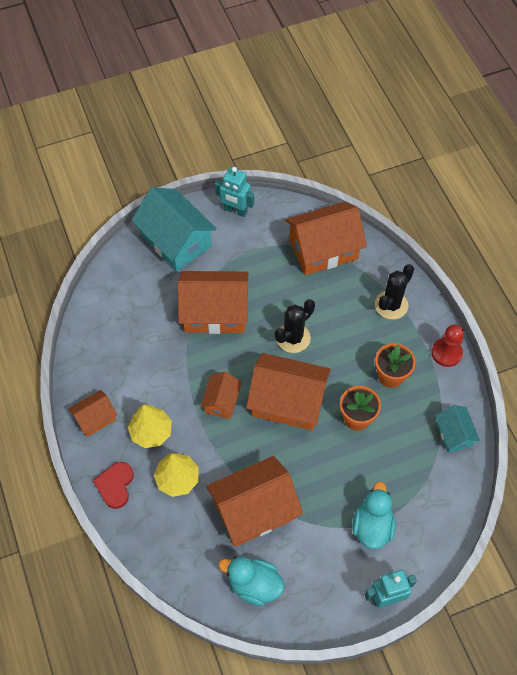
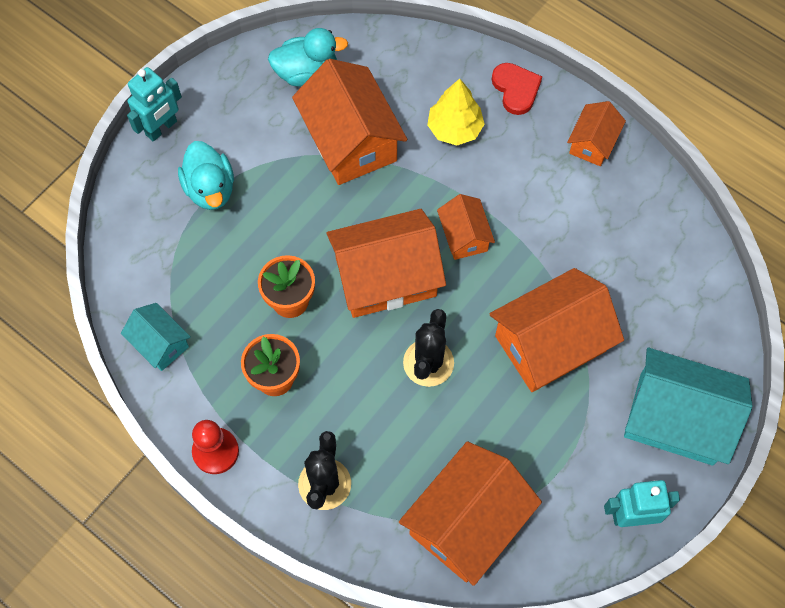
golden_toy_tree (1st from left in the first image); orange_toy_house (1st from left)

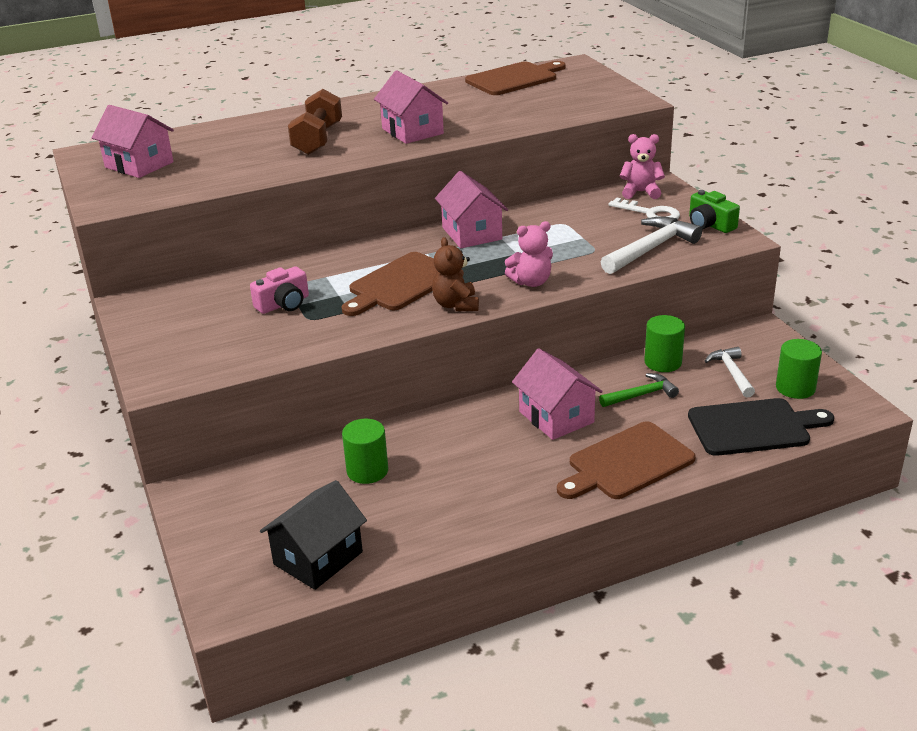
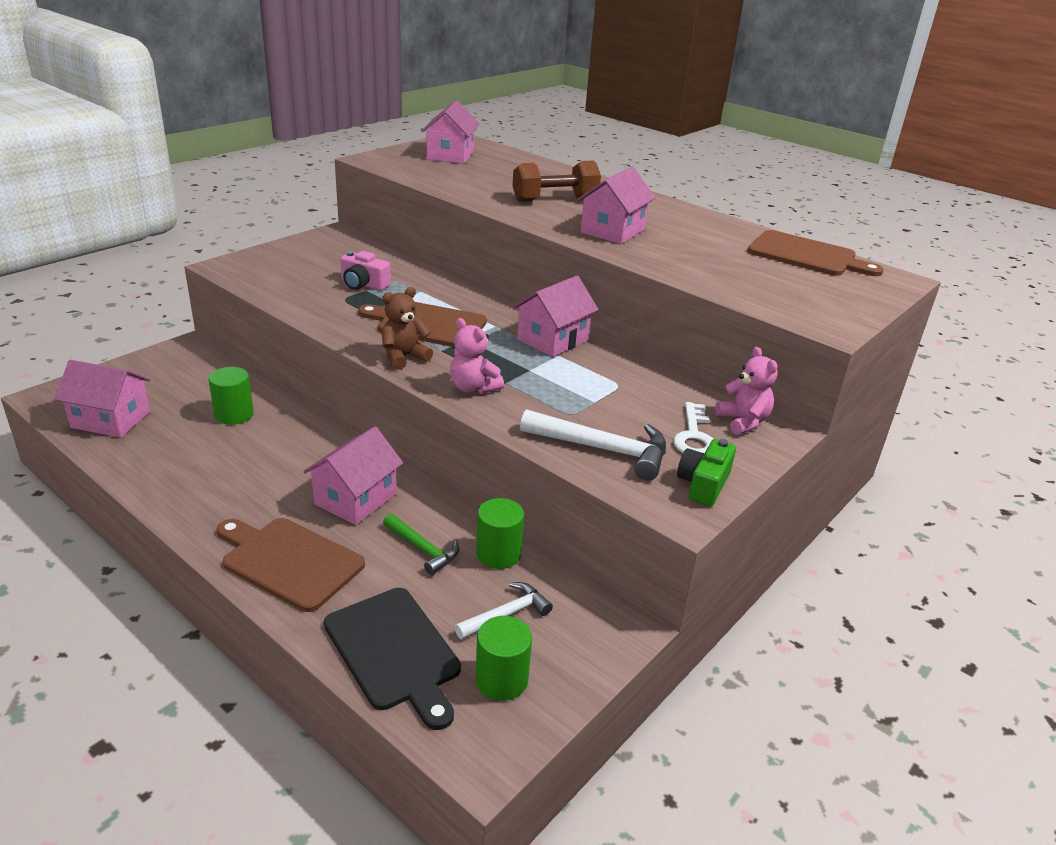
rosy_toy_house (1st from left)

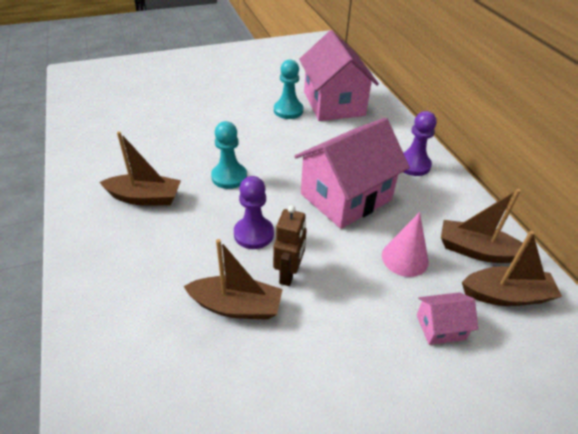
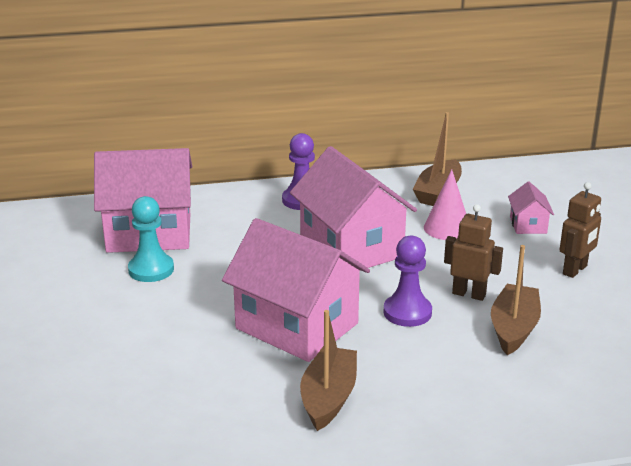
rosy_toy_house (2nd from left); dark_brown_boat (4th from left in the first image); dark_brown_toy_robot (2nd from left)

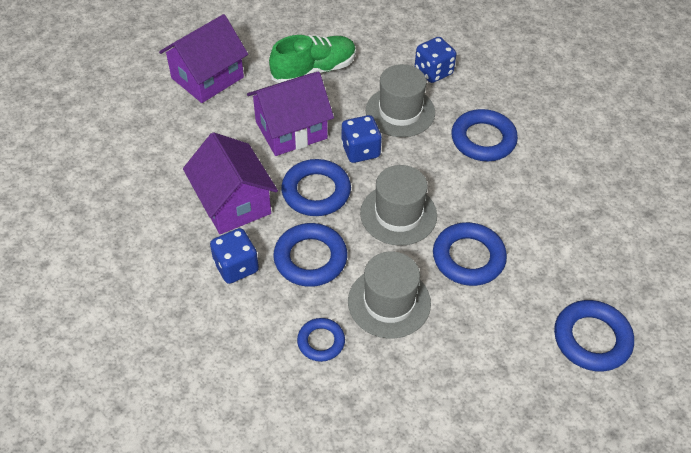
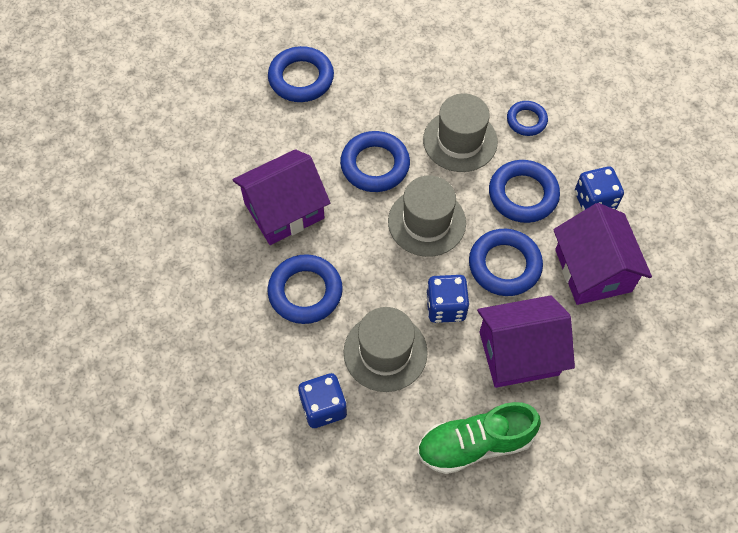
violet_toy_house (1st from left)

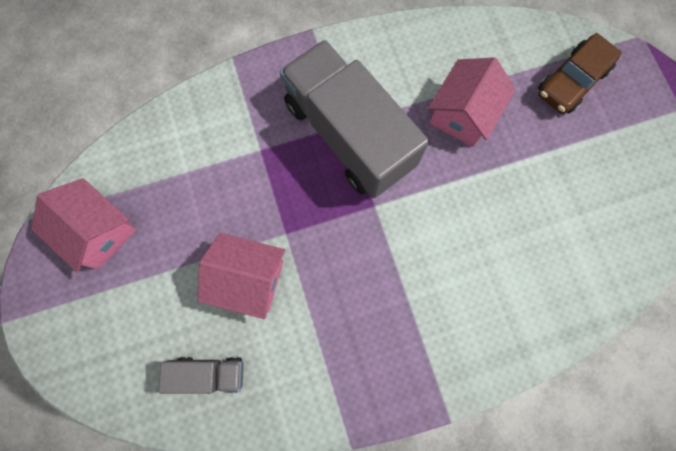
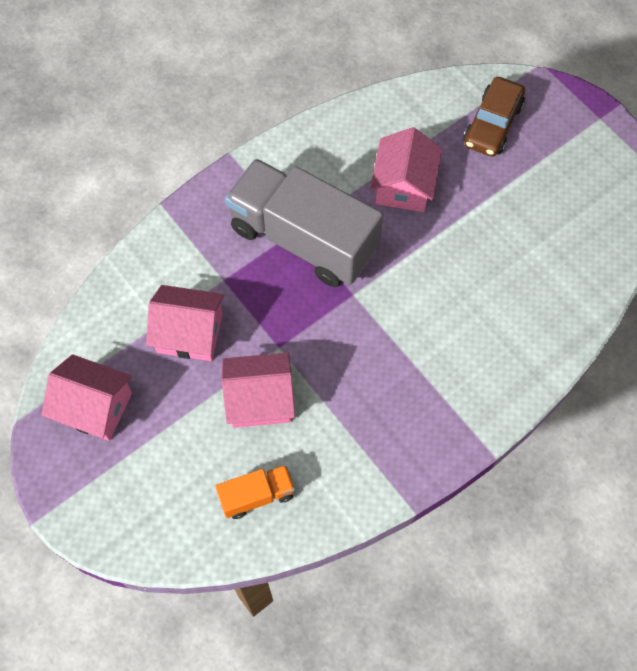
orange_toy_truck; rosy_toy_house (2nd from left)

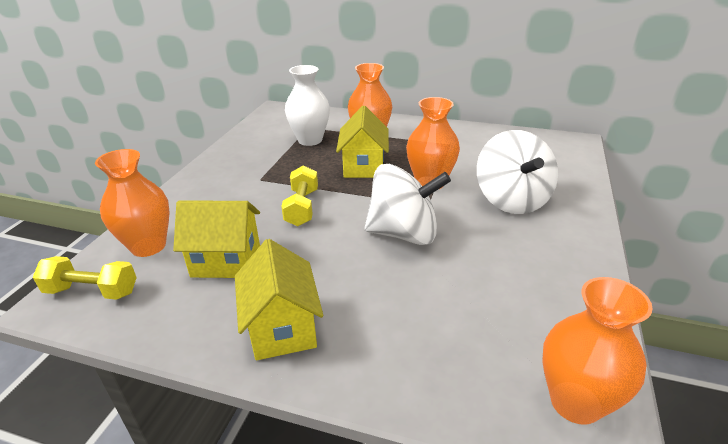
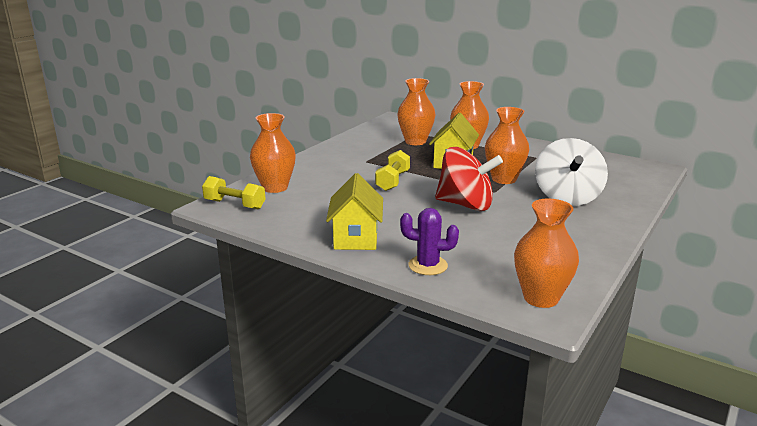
golden_toy_house (1st from left in the first image); orange_tall_vase (2nd from left); scarlet_whirligig; violet_cactus

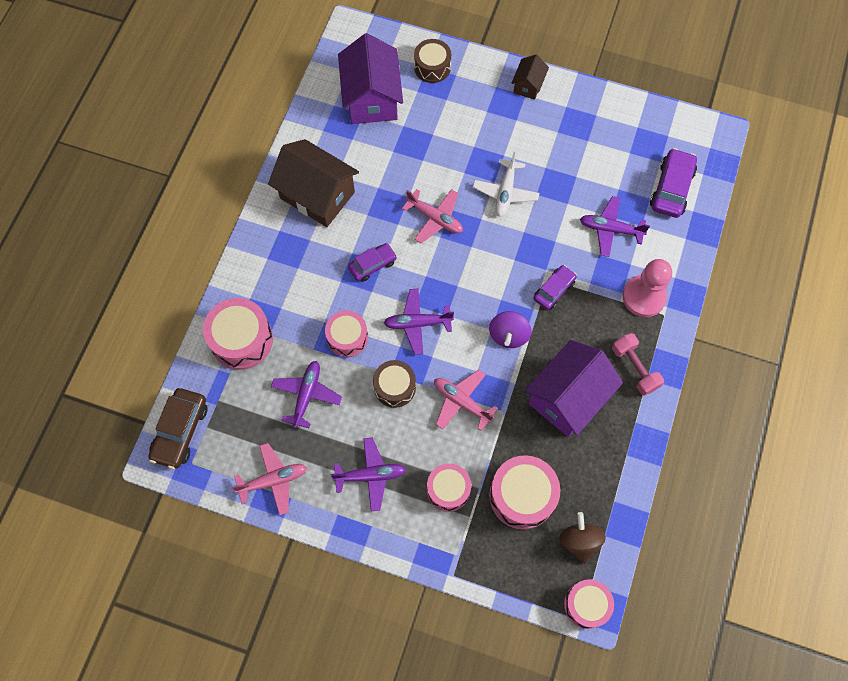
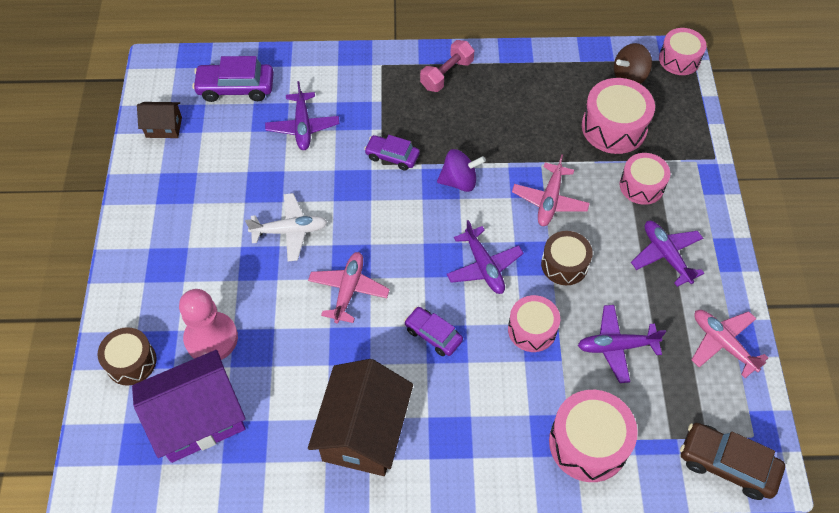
dark_brown_toy_car; dark_brown_toy_house (1st from left); violet_toy_house (2nd from left in the first image); rosy_chess_pawn

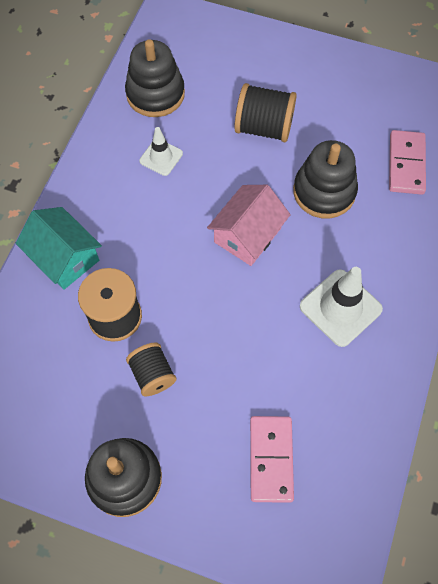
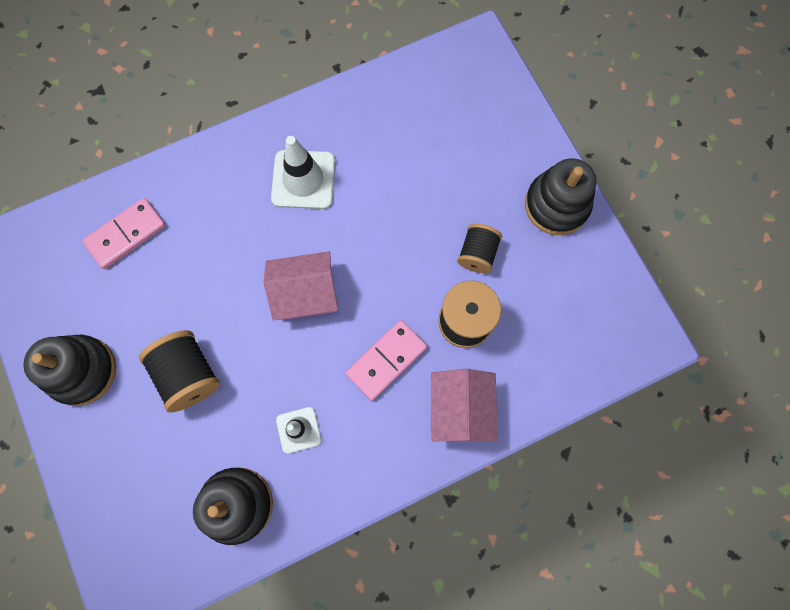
rosy_toy_house (2nd from left); rosy_domino (2nd from left); ebony_ring_stacker (1st from left)

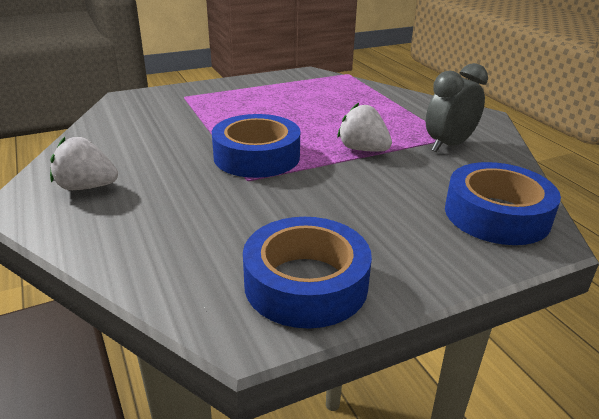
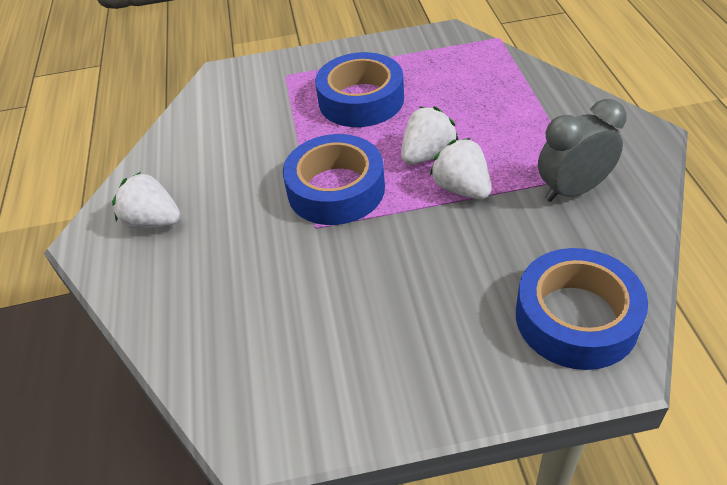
royal_blue_tape (2nd from left); white_toy_strawberry (2nd from left)

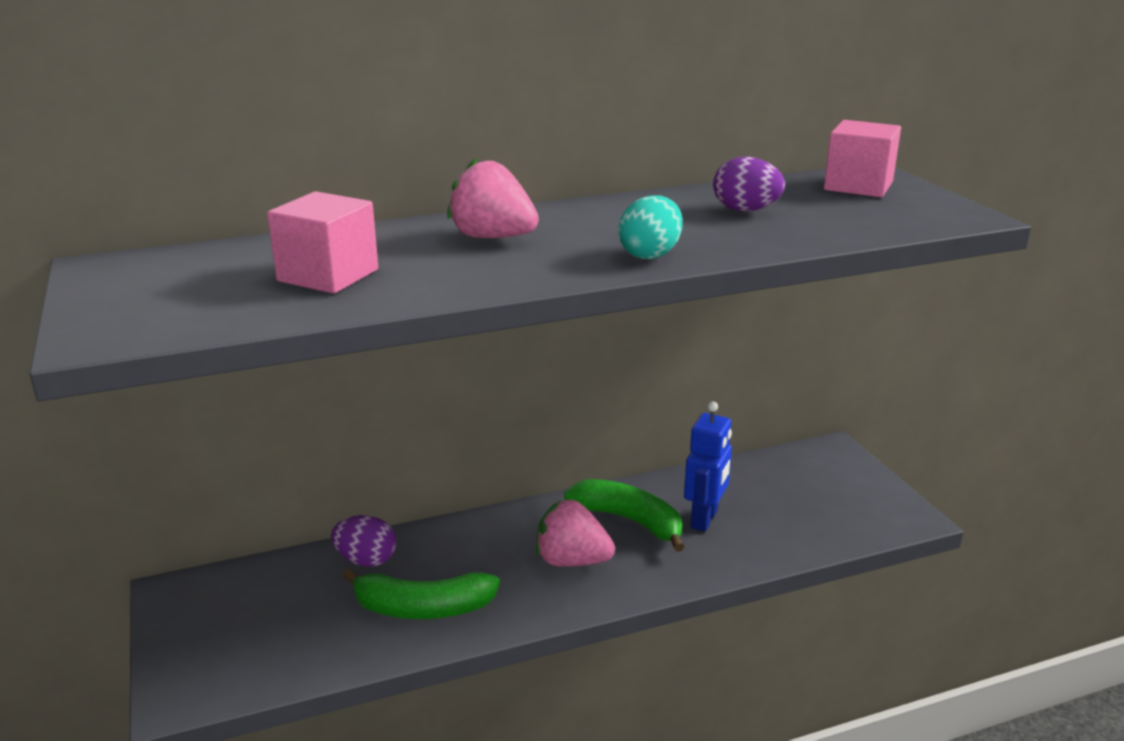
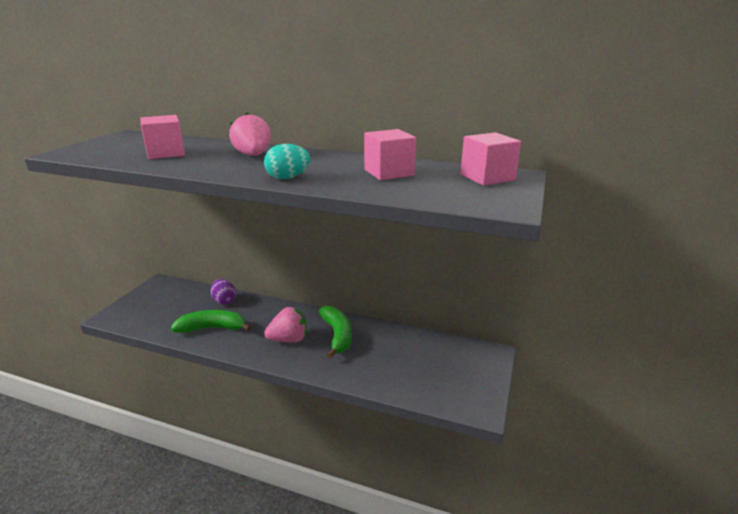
emerald_banana (1st from left); rosy_toy_strawberry (2nd from left); royal_blue_toy_robot; rosy_cube (2nd from left)

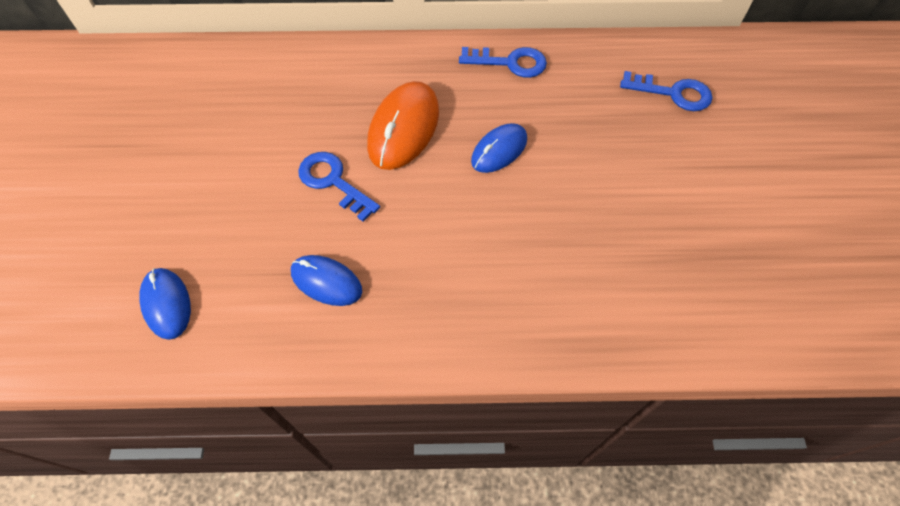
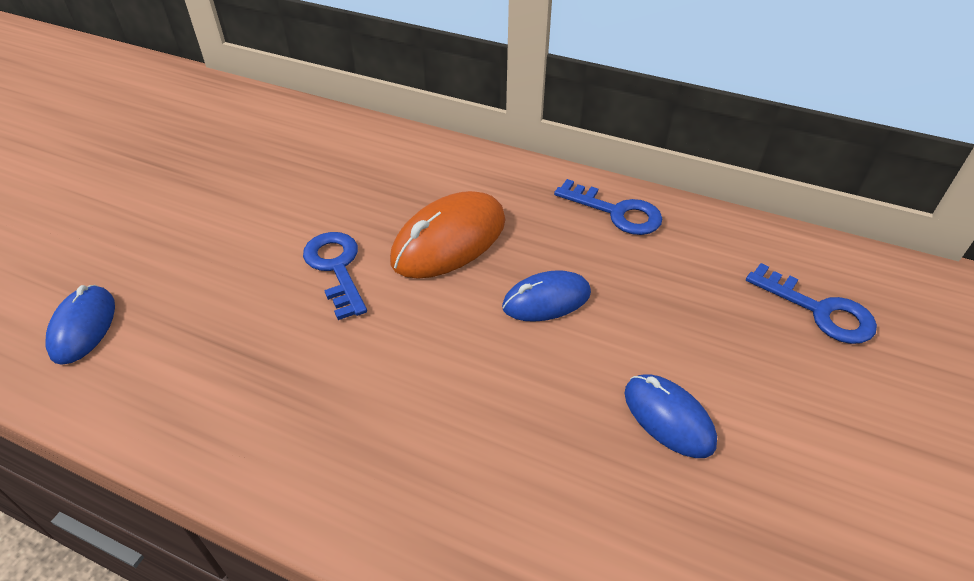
royal_blue_mouse (3rd from left)

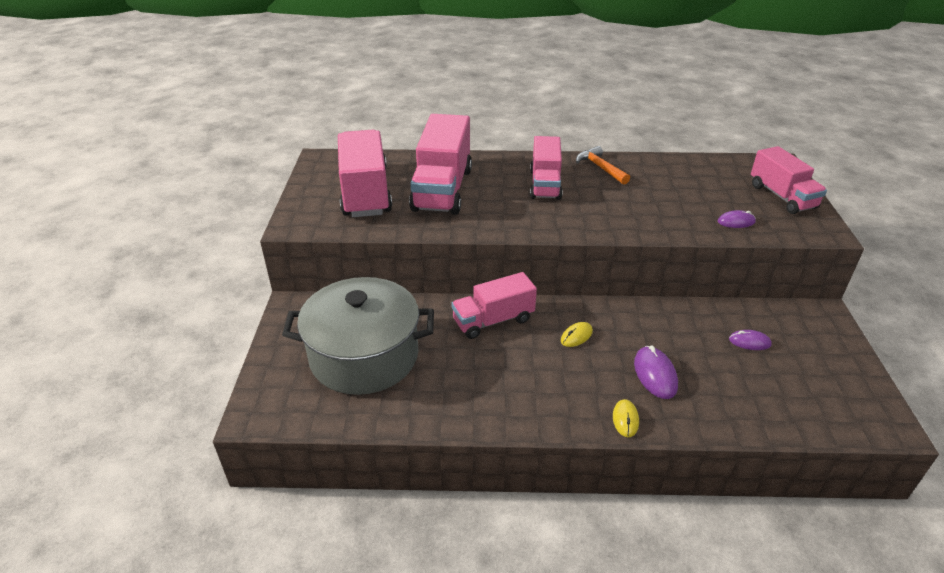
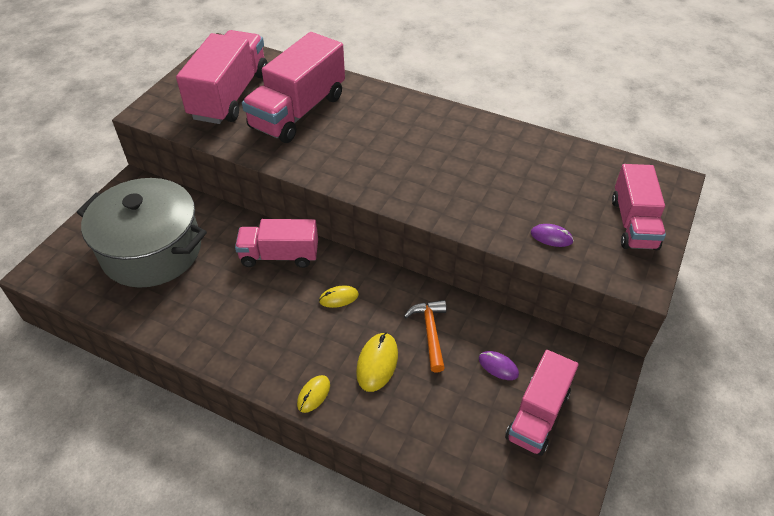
rosy_toy_truck (4th from left); orange_claw_hammer; golden_mouse (3rd from left)

